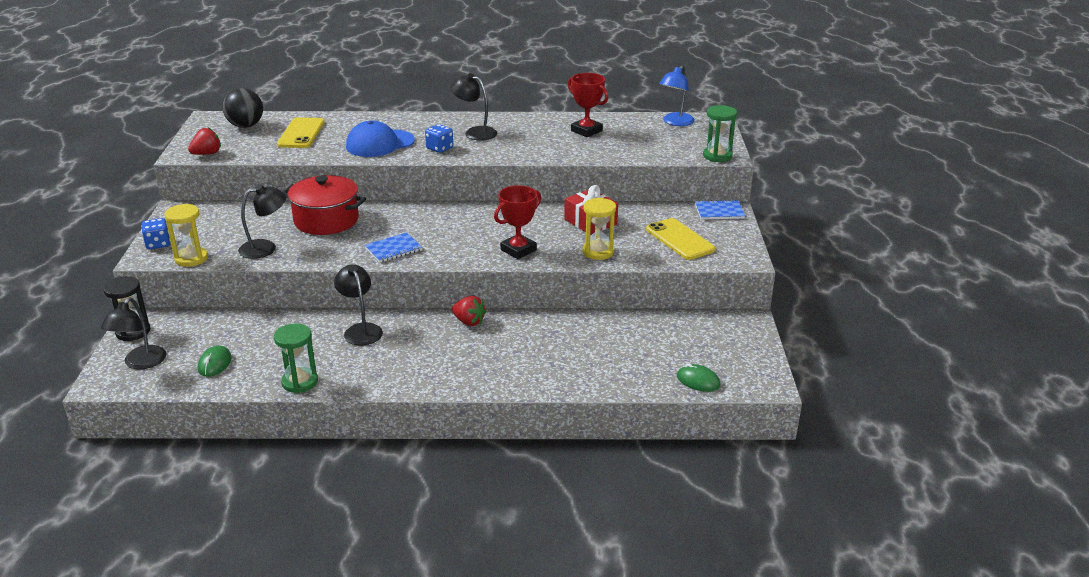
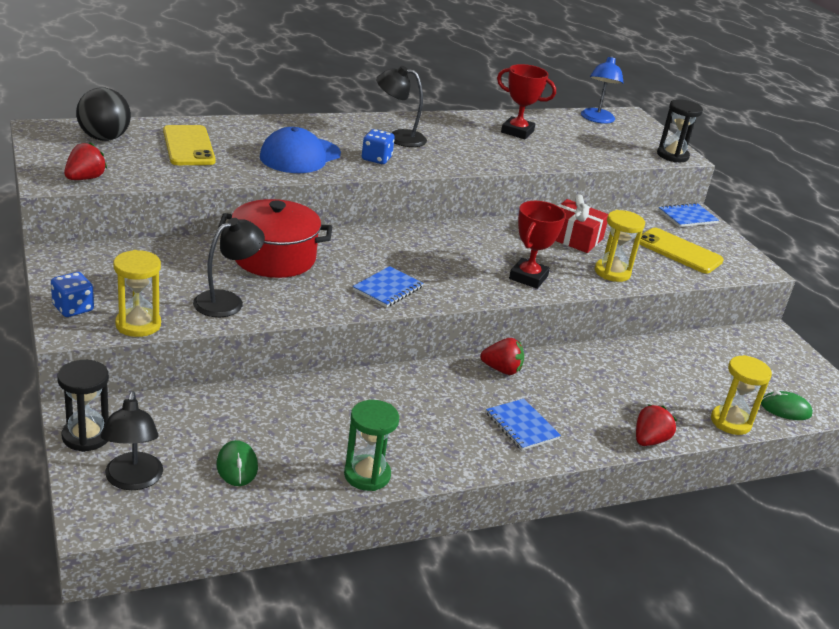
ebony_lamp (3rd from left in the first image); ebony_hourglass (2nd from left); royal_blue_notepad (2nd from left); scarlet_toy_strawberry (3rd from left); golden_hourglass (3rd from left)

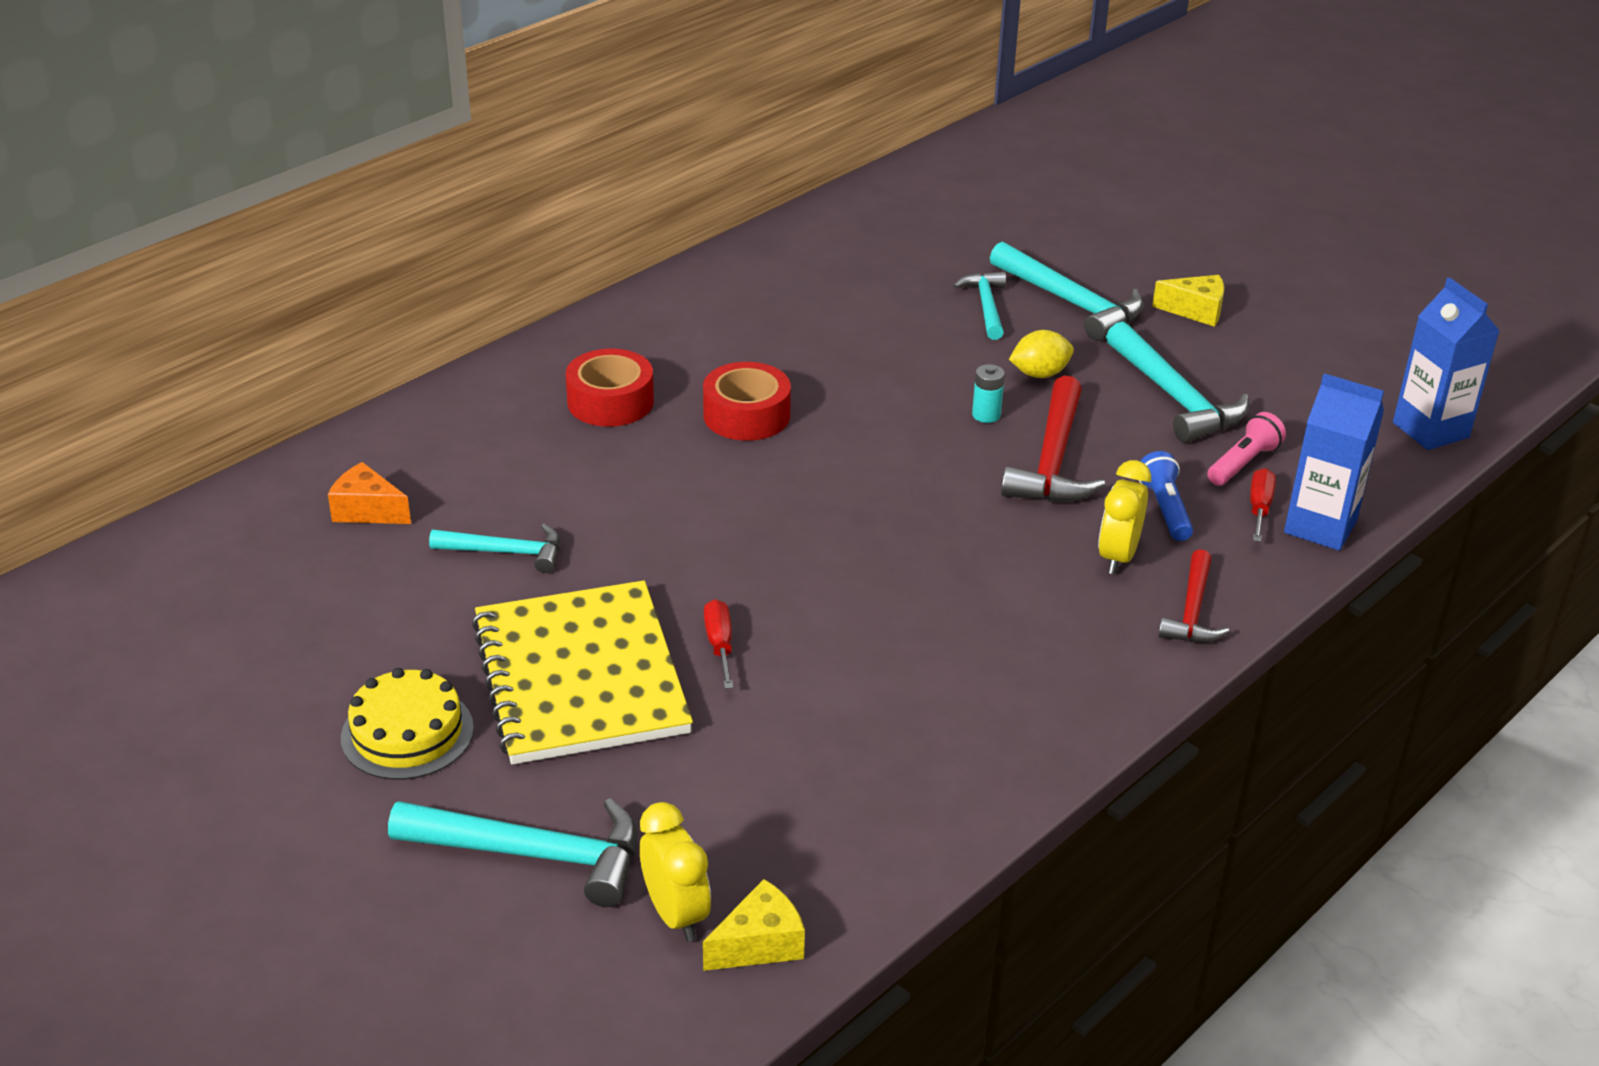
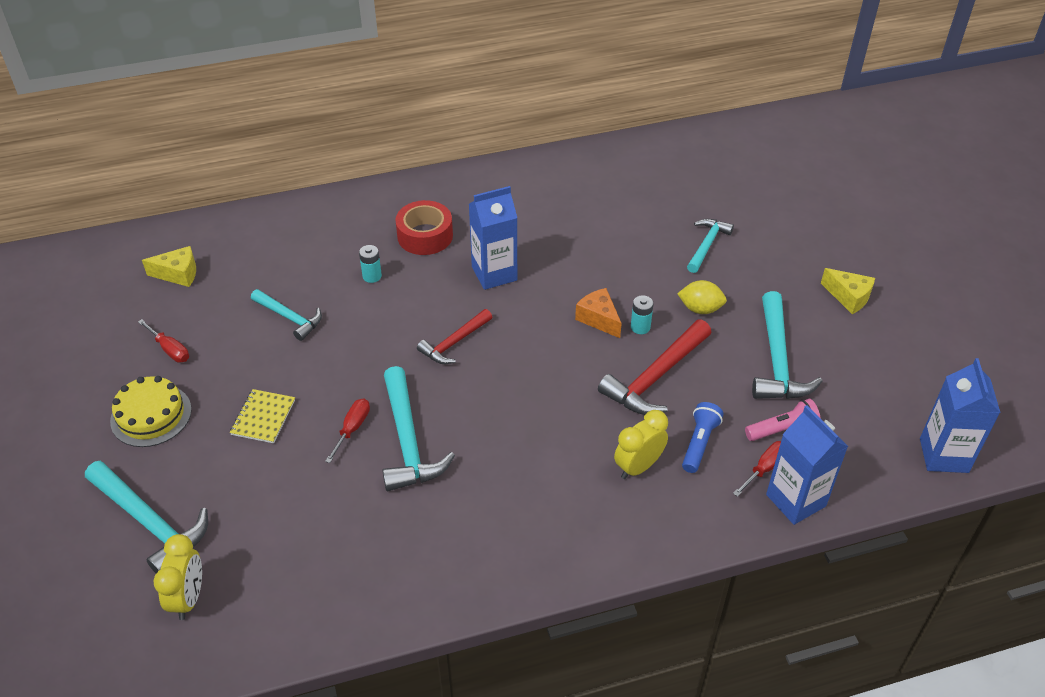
orange_cheese; golden_notepad; royal_blue_juice_carton (1st from left); golden_cheese (1st from left); aqua_claw_hammer (3rd from left); scarlet_claw_hammer (1st from left); scarlet_flat_screwdriver (1st from left); aqua_AA_battery (1st from left)

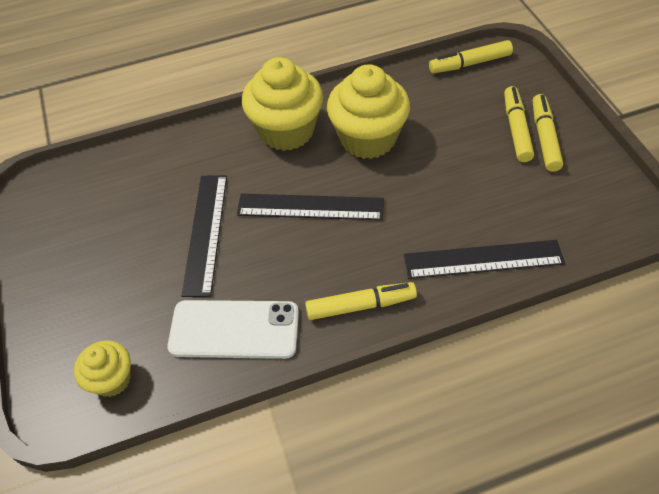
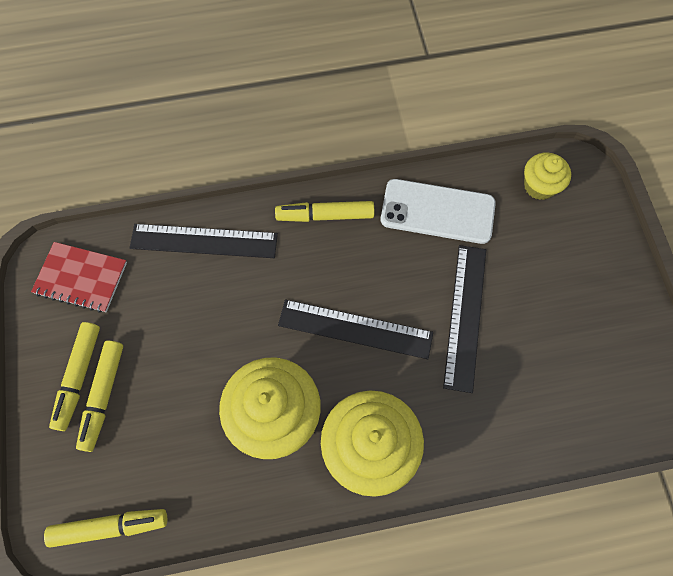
scarlet_notepad

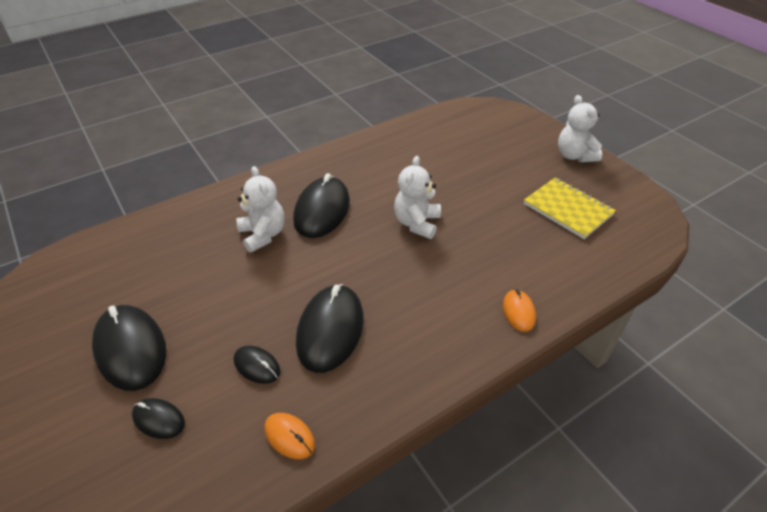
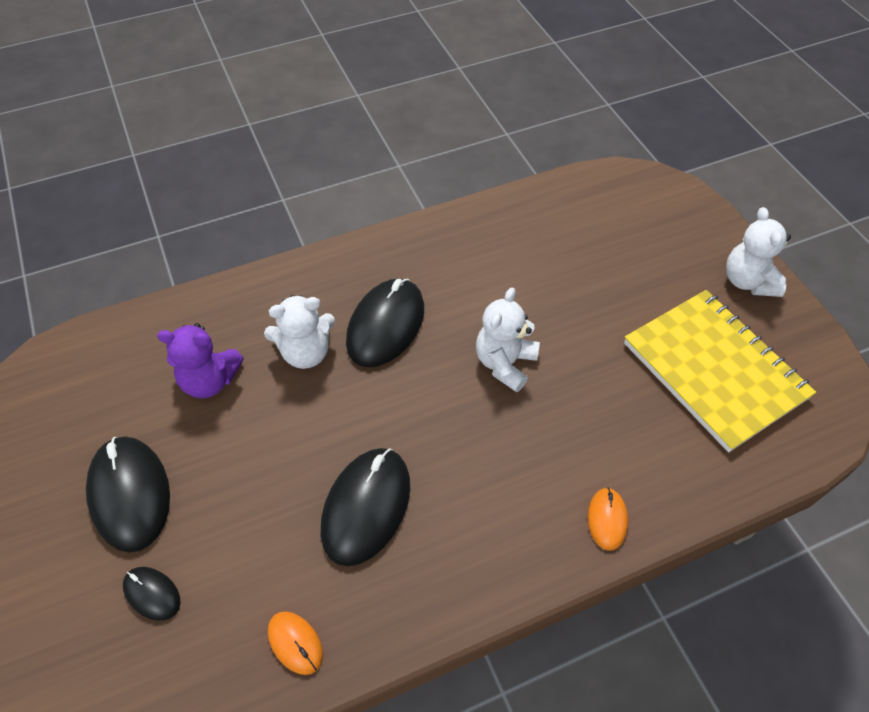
ebony_mouse (3rd from left in the first image); white_teddy (1st from left); golden_notepad; violet_teddy

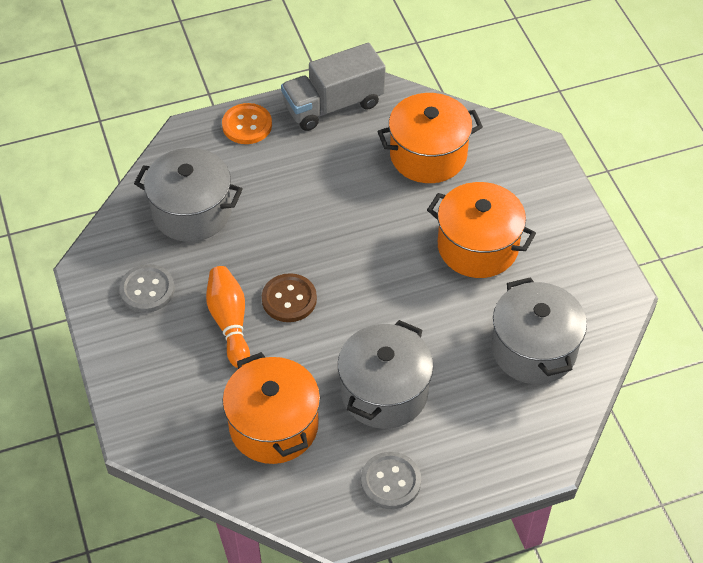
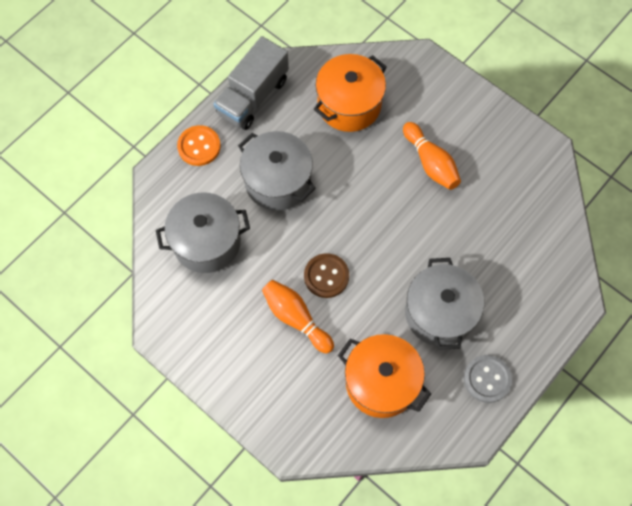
ash-grey_shirt_button (1st from left in the first image); orange_bowling_pin (2nd from left); ash-grey_pot (2nd from left)

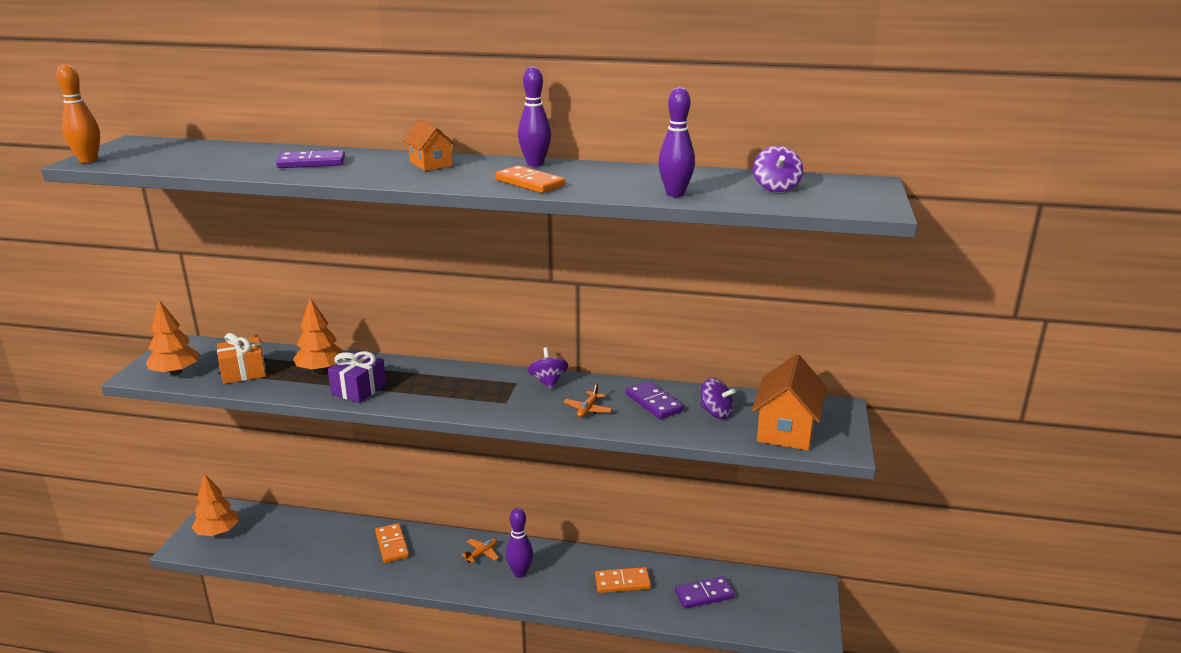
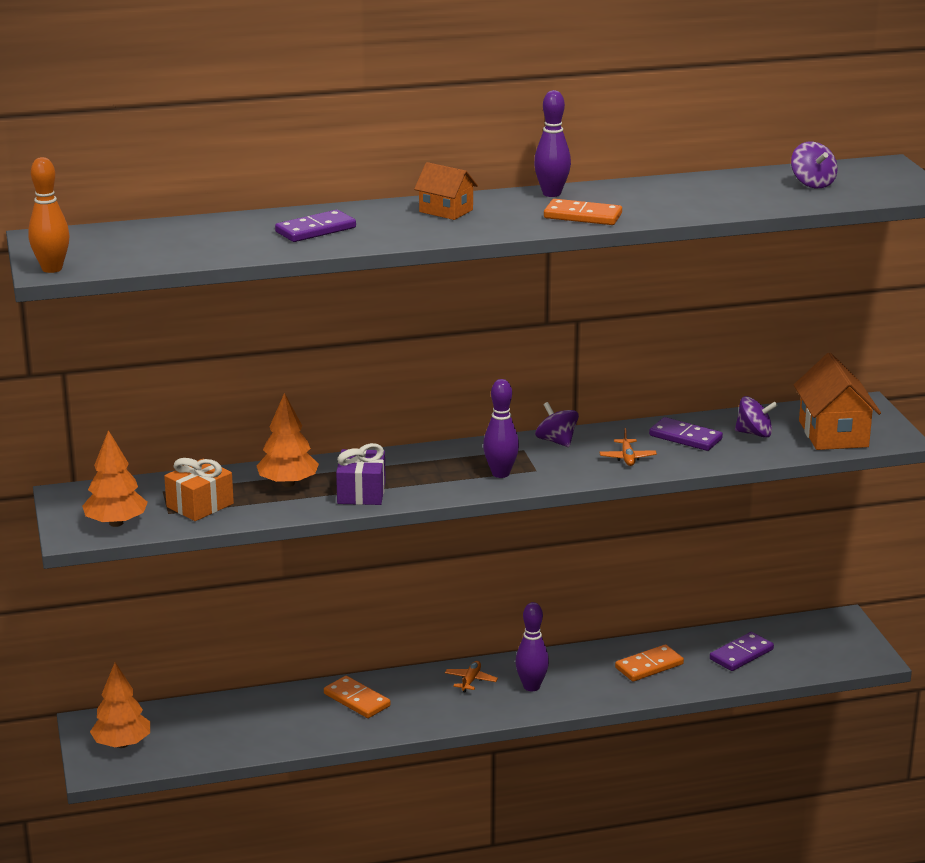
violet_bowling_pin (1st from left)

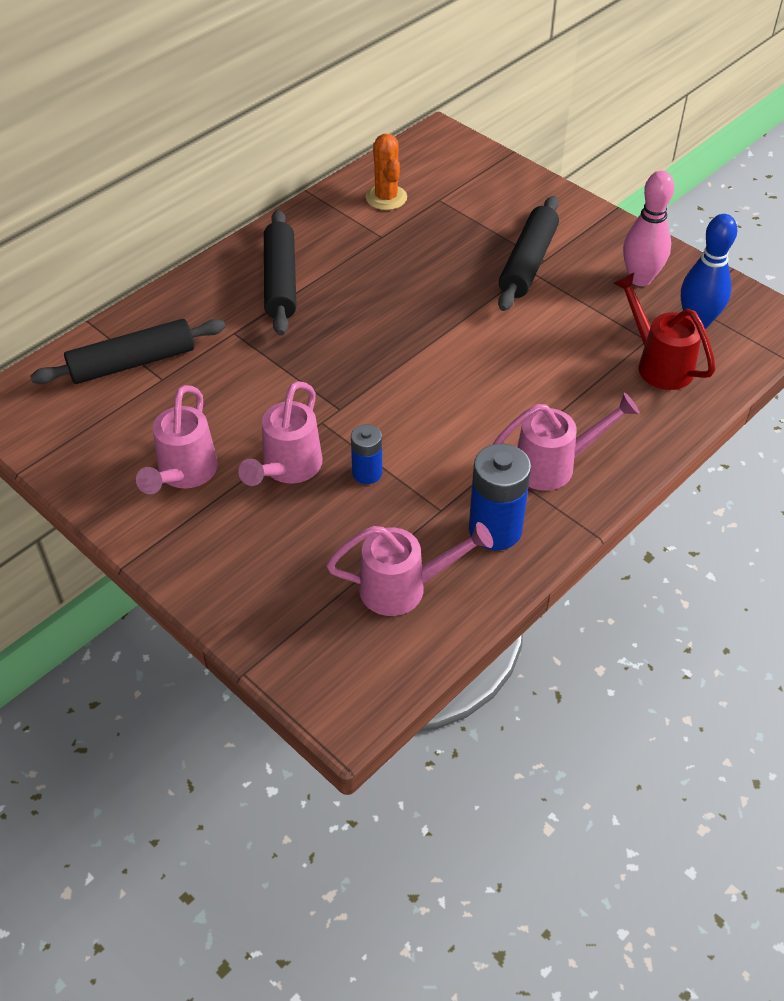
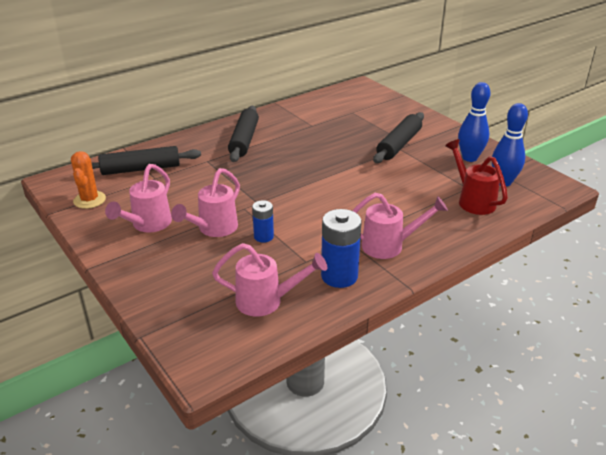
orange_cactus; royal_blue_bowling_pin (1st from left)

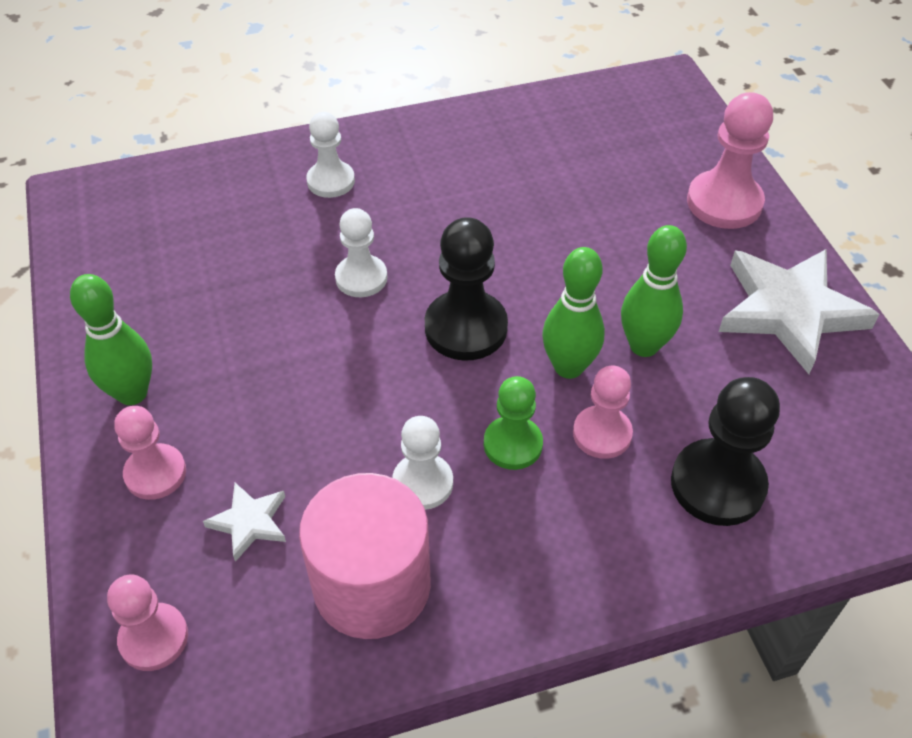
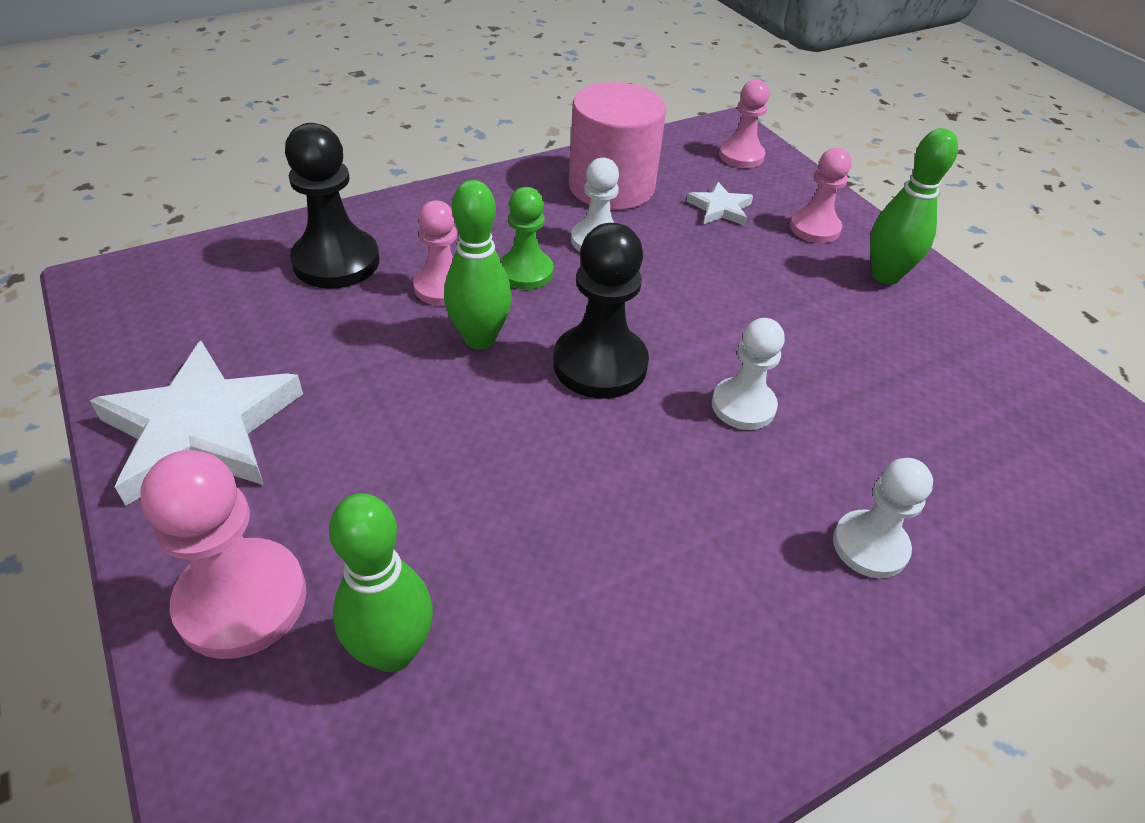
emerald_bowling_pin (1st from left)

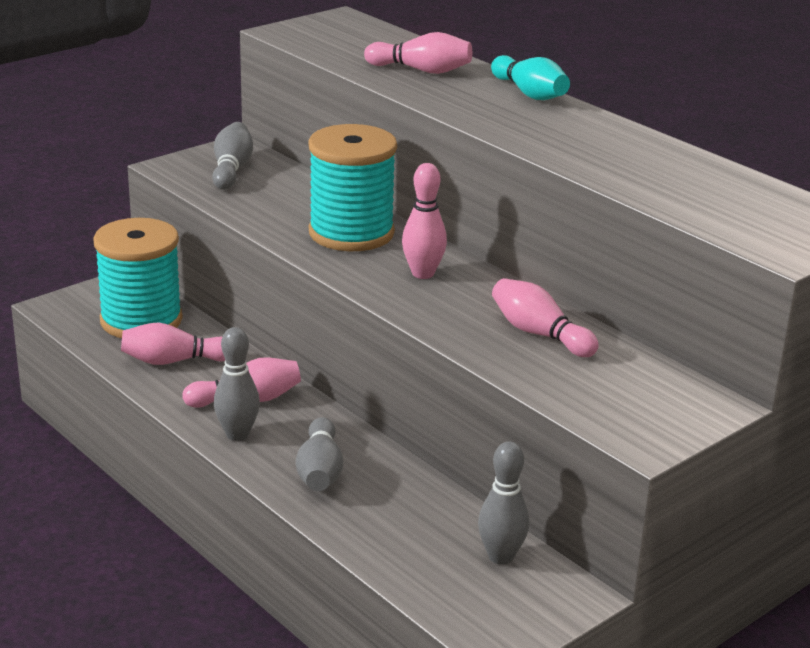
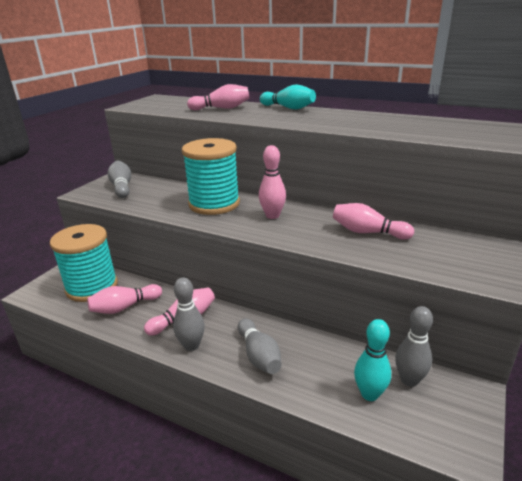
aqua_bowling_pin (2nd from left)

